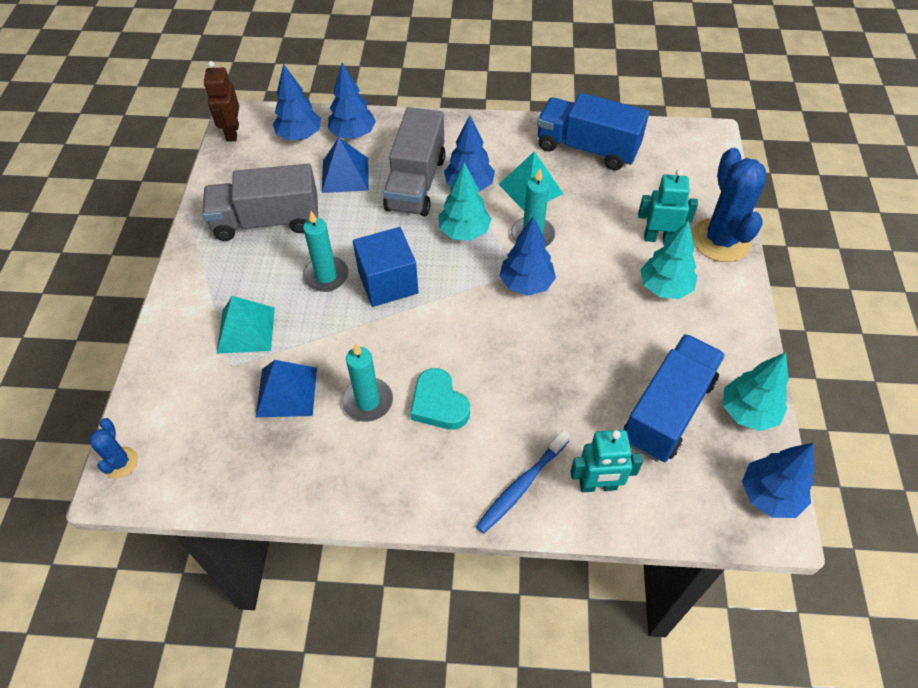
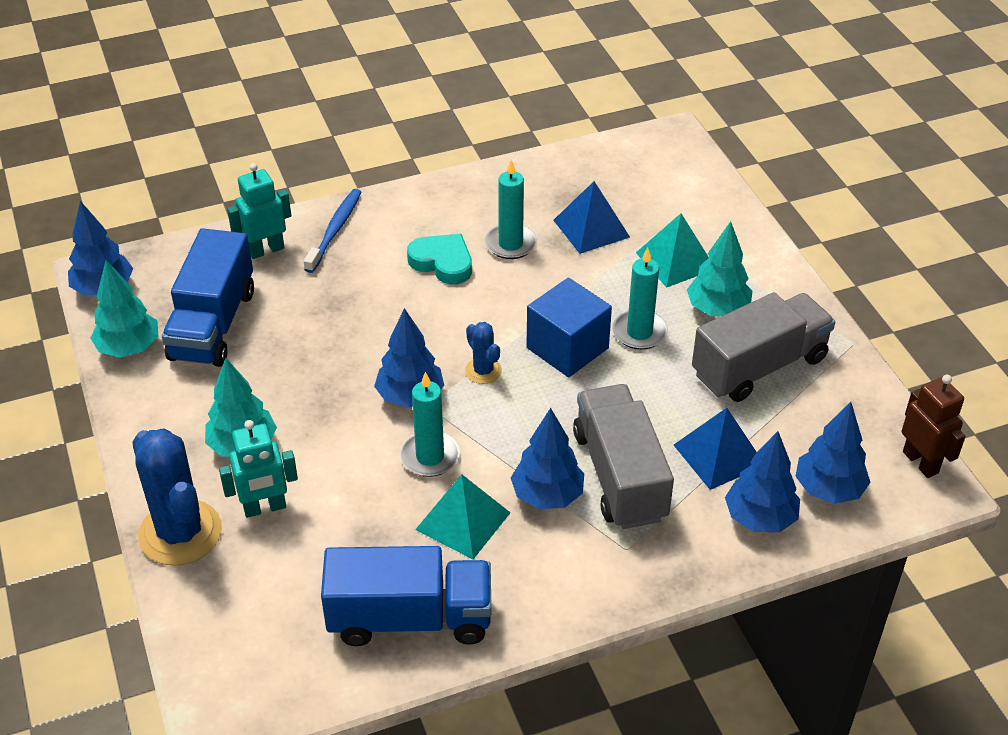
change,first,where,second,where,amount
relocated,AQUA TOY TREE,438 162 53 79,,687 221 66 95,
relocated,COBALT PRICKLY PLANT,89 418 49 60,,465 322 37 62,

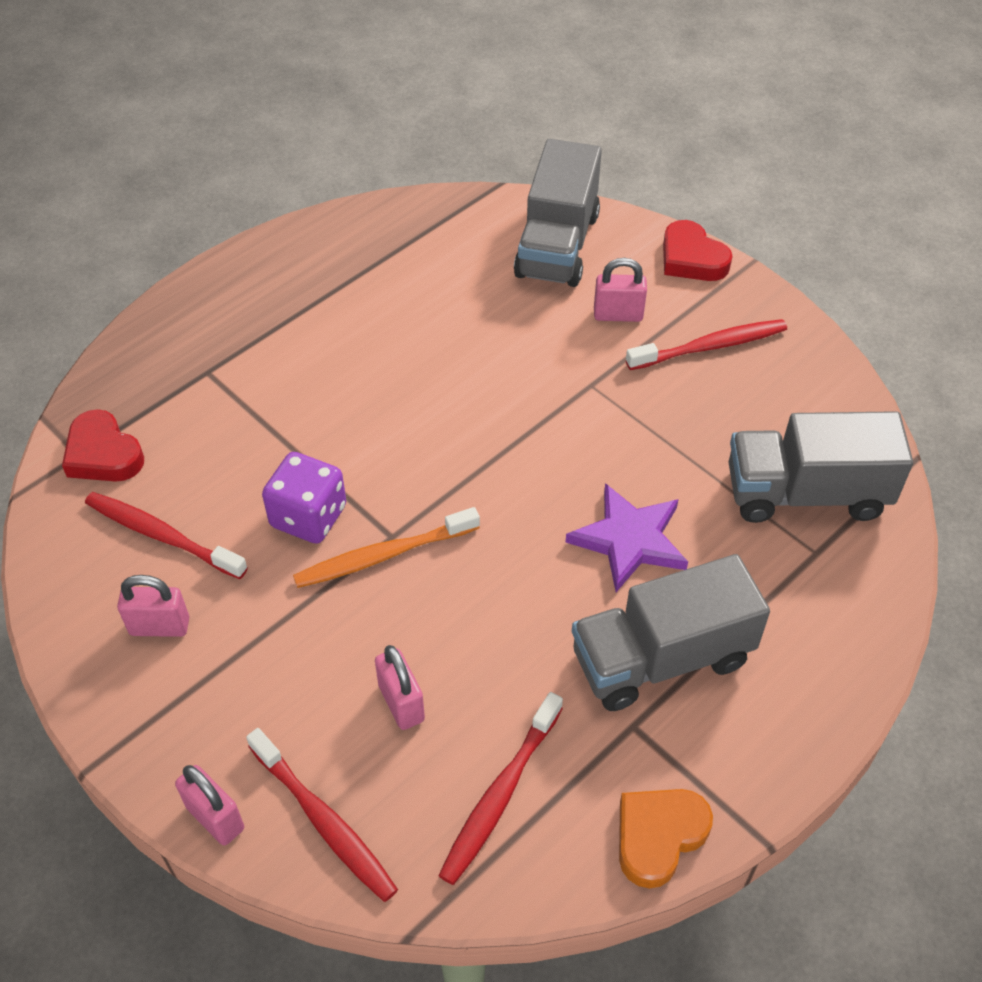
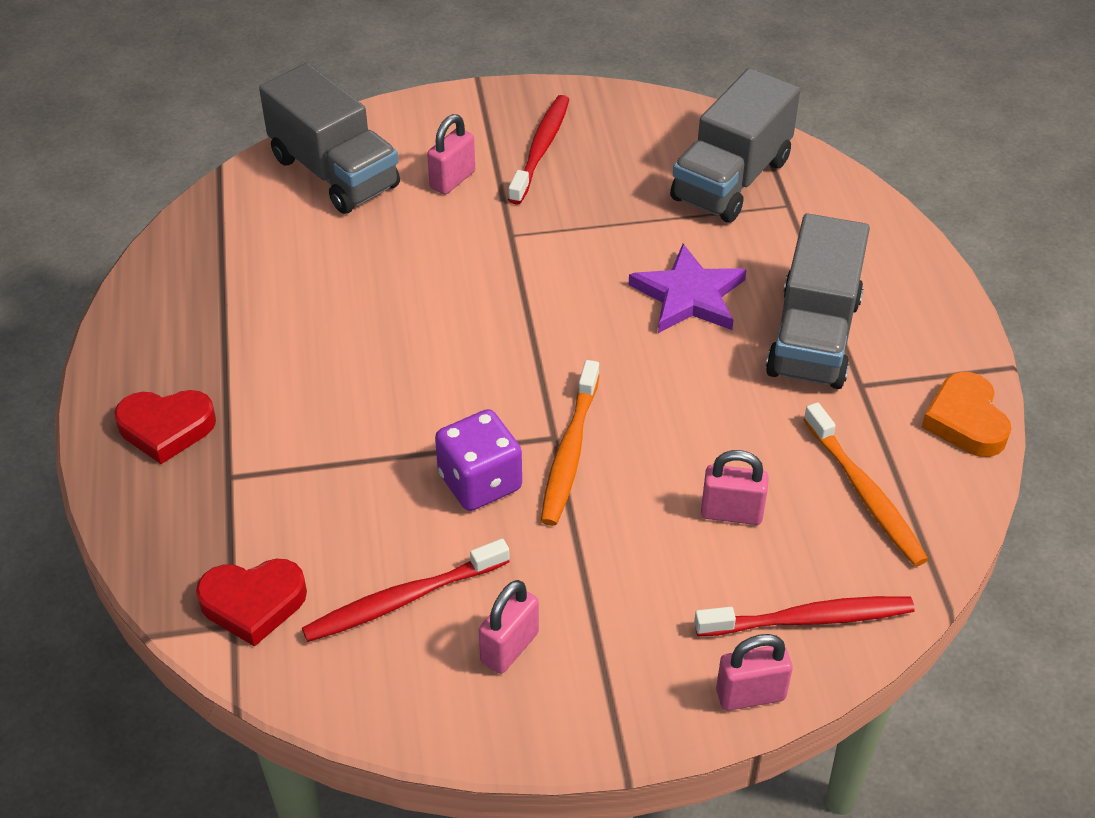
change,first,where,second,where,amount
relocated,SCARLET HEART SHAPE,663 220 70 61,,114 390 102 74,
colour,SCARLET TOOTHBRUSH,438 692 125 193,BRIGHT ORANGE TOOTHBRUSH,803 402 126 164,

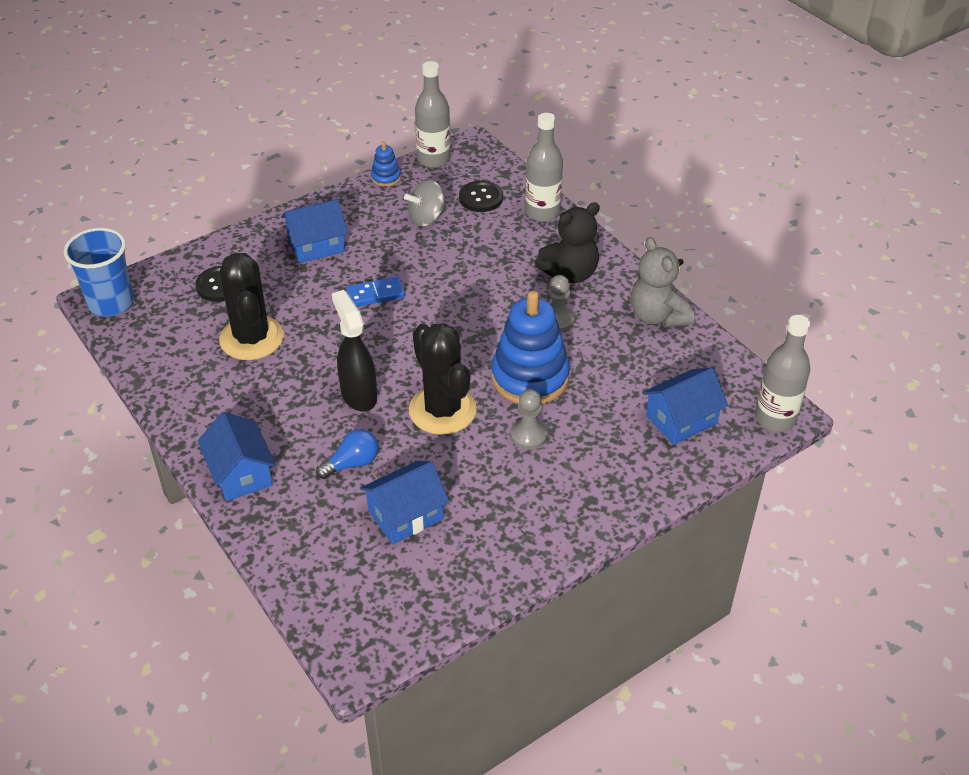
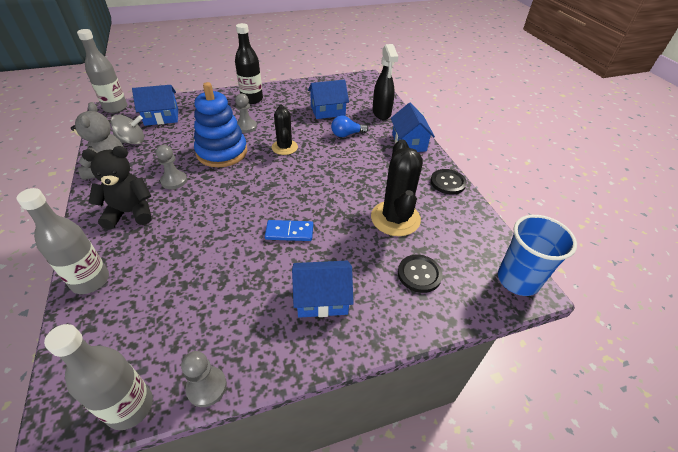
change,first,where,second,where,amount
exchanged,COBALT RING STACKER,371 141 30 46,ASH-GREY GAME PAWN,181 351 46 56,
relocated,ASH-GREY SPINNING TOP,404 180 43 46,,111 114 33 30,
relocated,EBONY SHIRT BUTTON,459 181 44 31,,431 169 36 26,
relocated,EBONY SPRAY CLEANER,332 290 45 121,,372 44 27 76,
size,EBONY PRICKLY PLANT,409 323 68 112,,272 105 26 50,x0.63
appeared,,,EBONY FLASK,235 23 28 81,

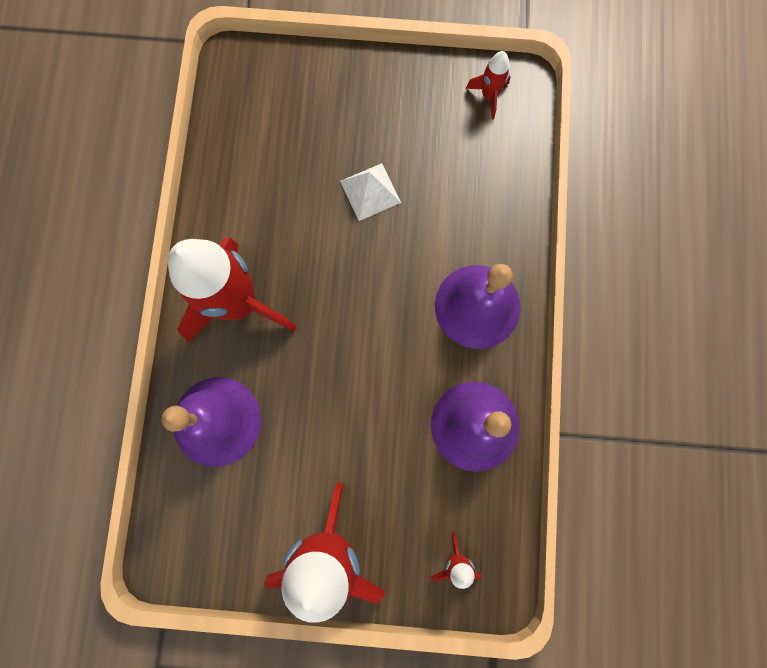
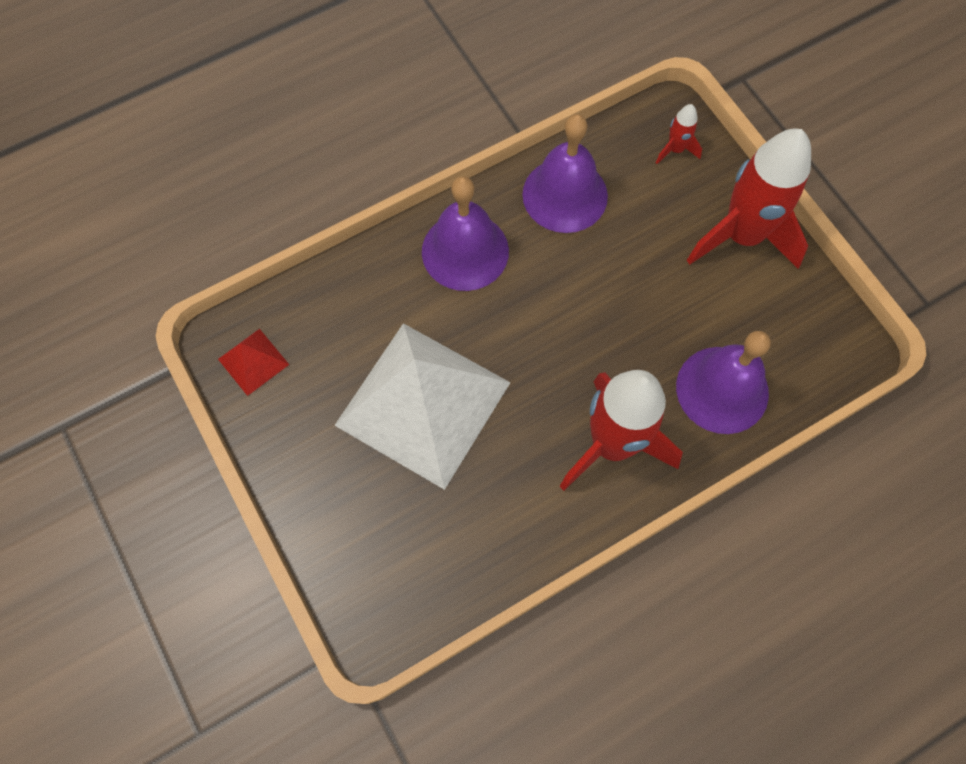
change,first,where,second,where,amount
exchanged,SCARLET ROCKET,466 51 45 68,SCARLET SOLID PYRAMID,218 329 71 67,
size,PURE WHITE SOLID PYRAMID,340 163 61 58,,334 323 177 167,x2.46

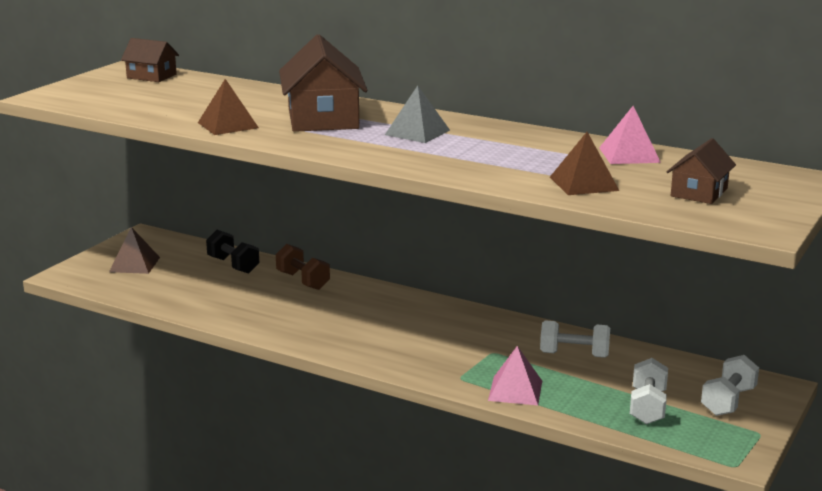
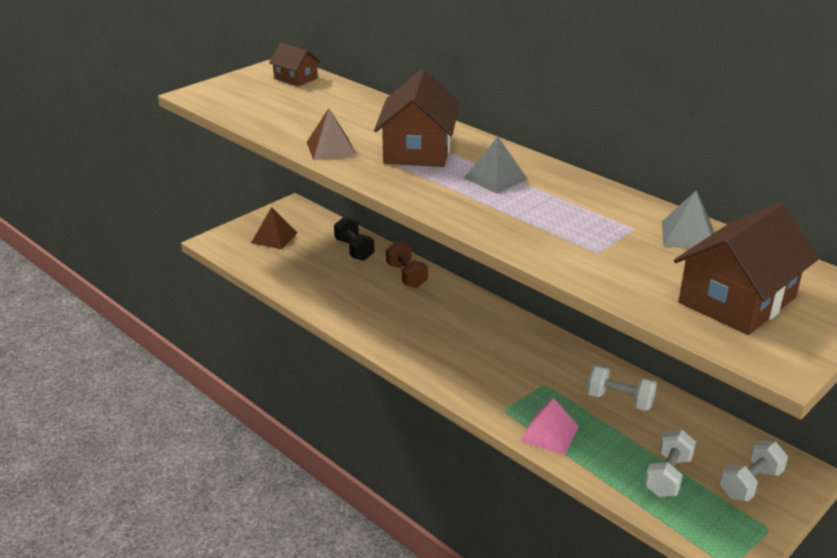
change,first,where,second,where,amount
colour,PINK SOLID PYRAMID,599 106 62 58,ASH-GREY SOLID PYRAMID,662 190 51 59,
missing,RUSSET SOLID PYRAMID,550 132 69 63,,,
size,RUSSET TOY HOUSE,667 138 69 66,,674 202 144 133,x1.82

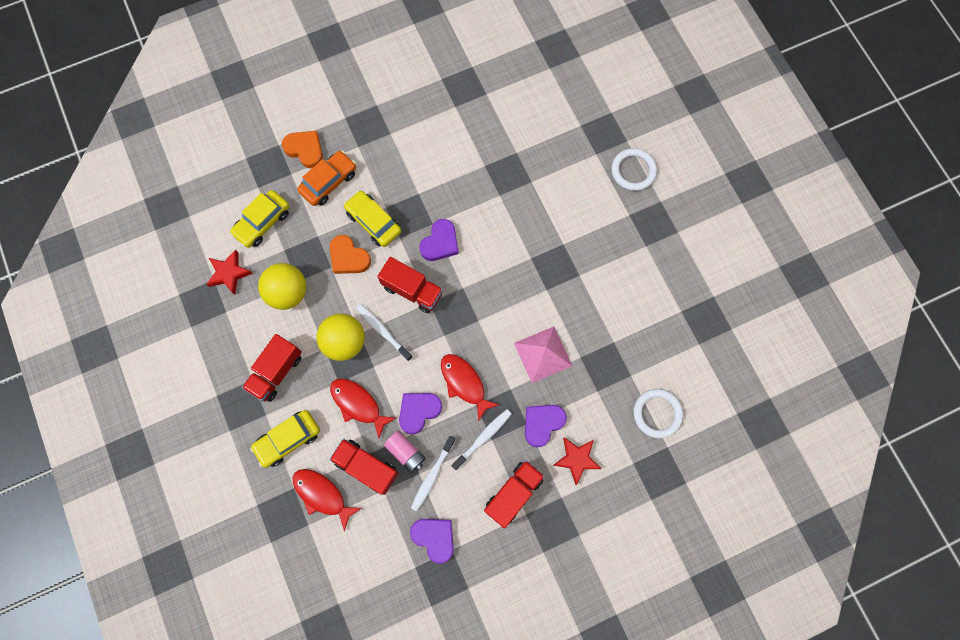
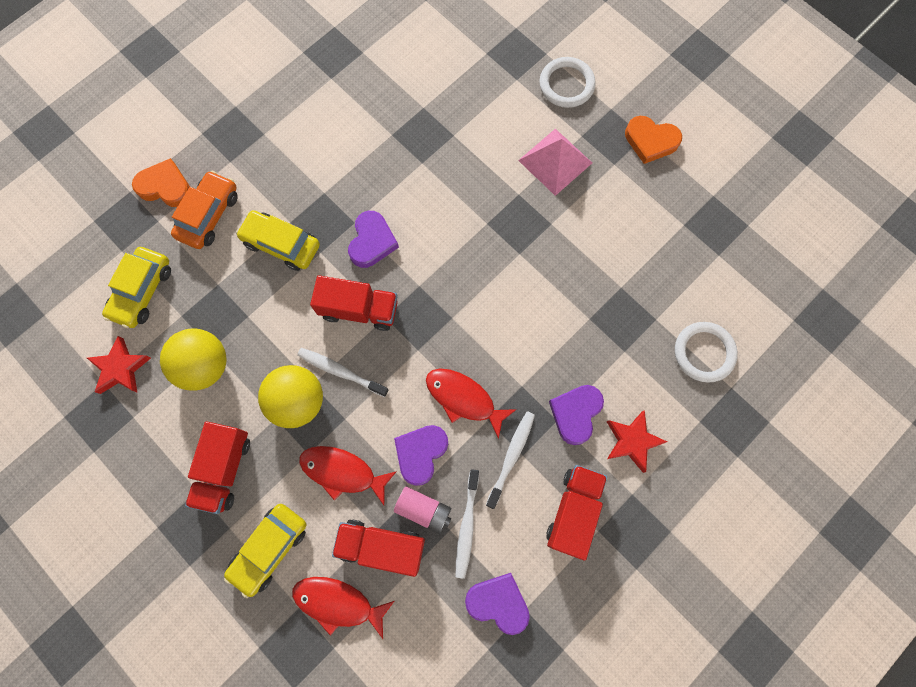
change,first,where,second,where,amount
relocated,BRIGHT ORANGE HEART SHAPE,330 235 41 39,,625 116 57 48,
relocated,PINK SOLID PYRAMID,514 326 58 57,,518 129 74 67,

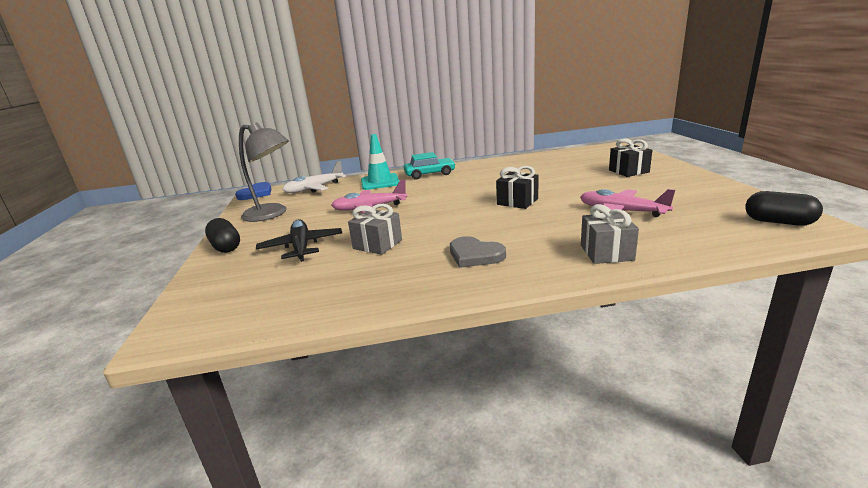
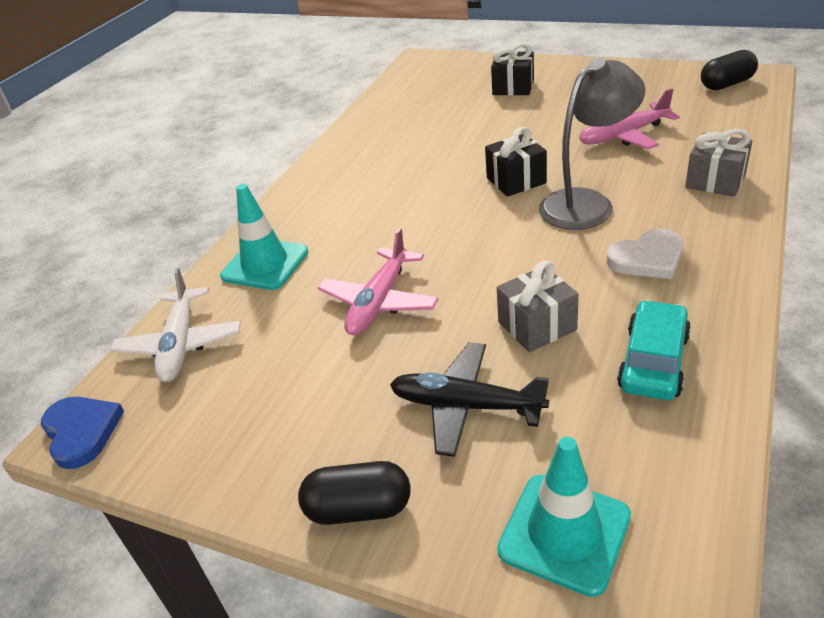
change,first,where,second,where,amount
relocated,ASH-GREY DESK LAMP,239 122 50 100,,539 57 106 173,
relocated,AQUA CAR,404 152 52 28,,617 300 74 100,
colour,ASH-GREY HEART SHAPE,450 236 56 32,PURE WHITE HEART SHAPE,607 229 77 50,
appeared,,,AQUA TRAFFIC CONE,497 437 134 160,

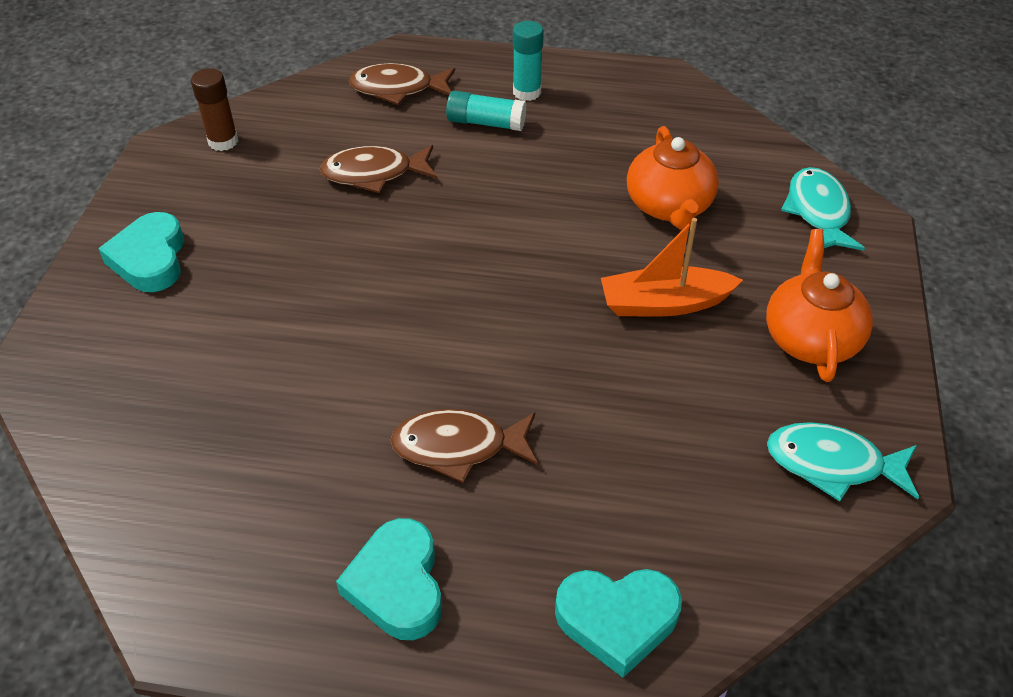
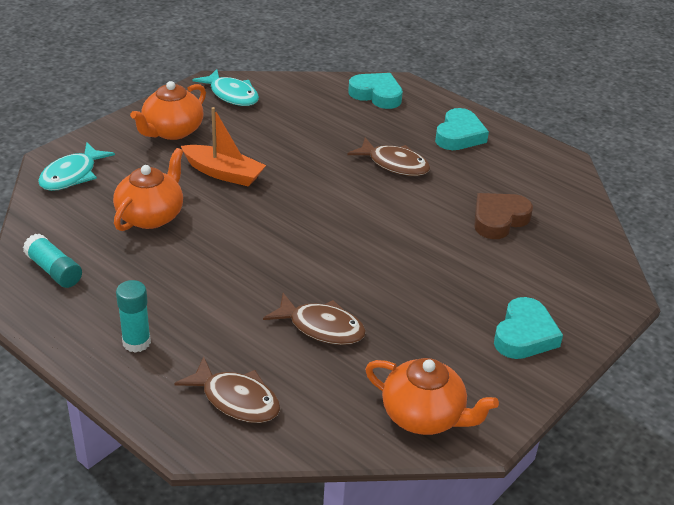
change,first,where,second,where,amount
exchanged,RUSSET GLUE,191 68 47 83,BRIGHT ORANGE TEA POT,365 358 134 77,
relocated,AQUA GLUE,446 91 80 40,,23 234 59 54,
appeared,,,RUSSET HEART SHAPE,474 193 59 46,

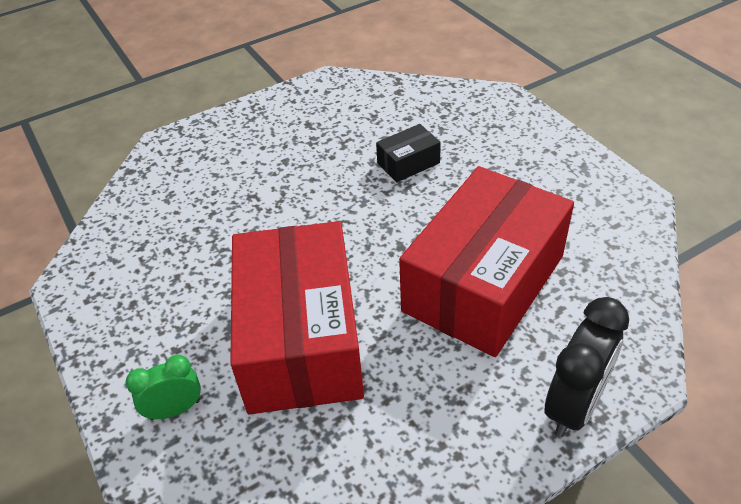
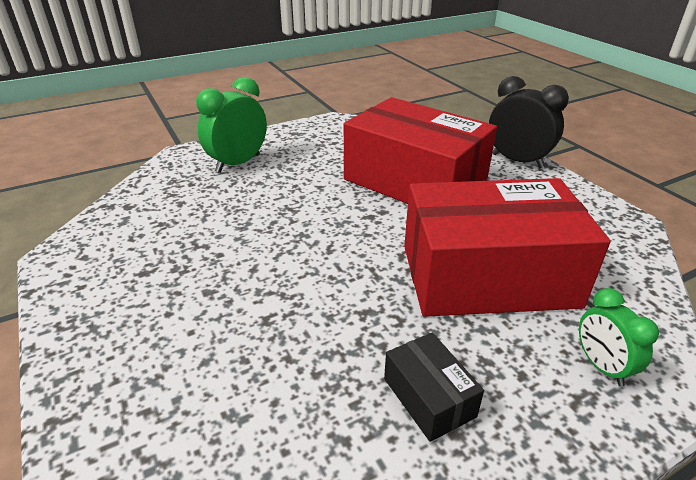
change,first,where,second,where,amount
relocated,EBONY PACKAGE,376 124 65 58,,384 332 100 110,
appeared,,,EMERALD ALARM CLOCK,196 77 71 96,

